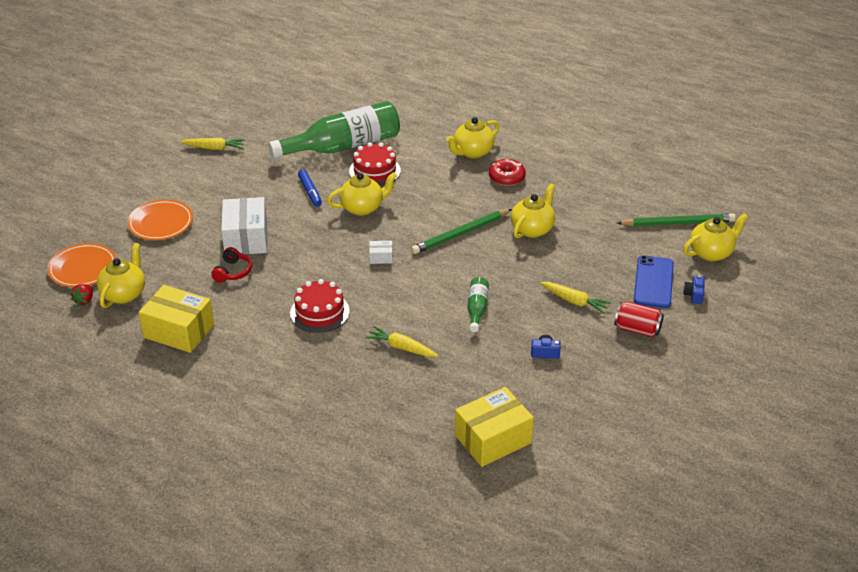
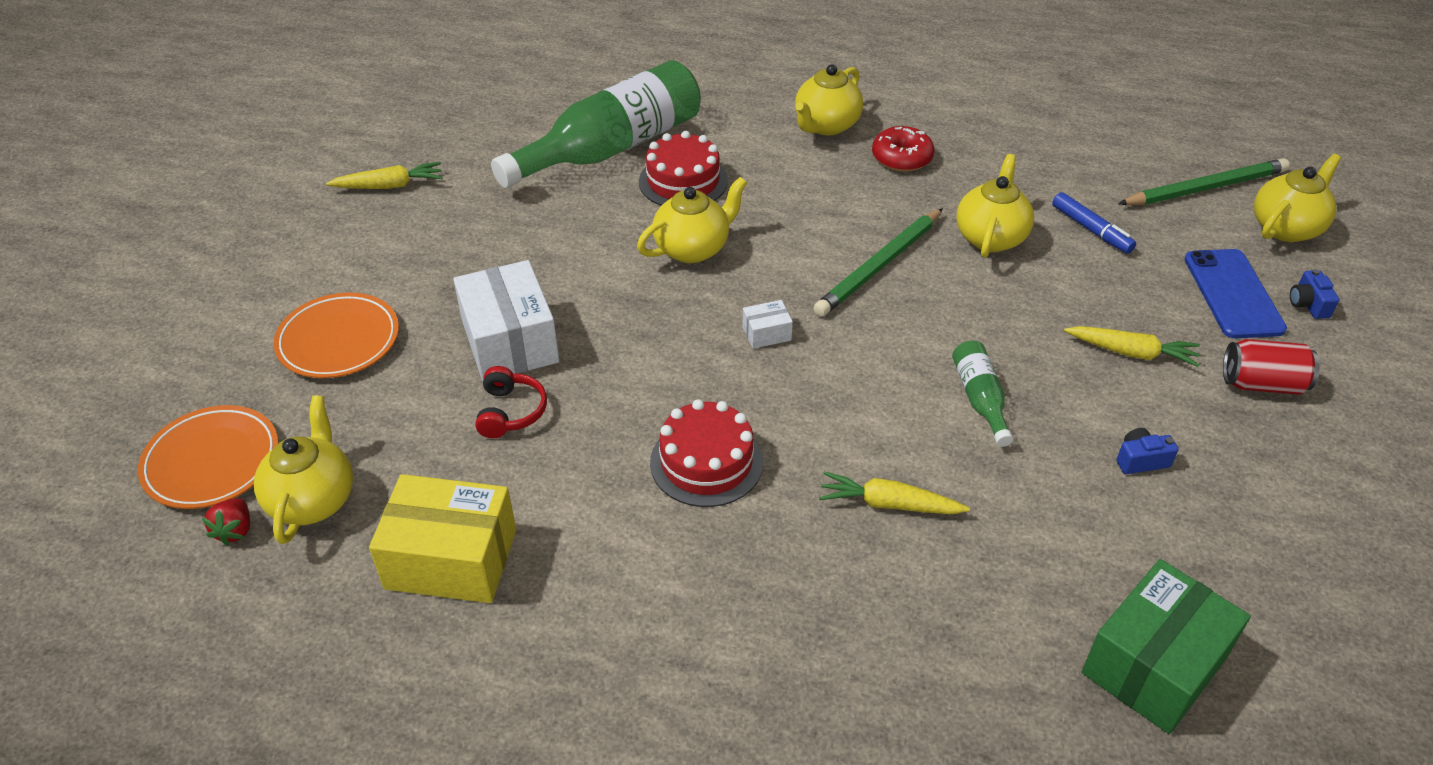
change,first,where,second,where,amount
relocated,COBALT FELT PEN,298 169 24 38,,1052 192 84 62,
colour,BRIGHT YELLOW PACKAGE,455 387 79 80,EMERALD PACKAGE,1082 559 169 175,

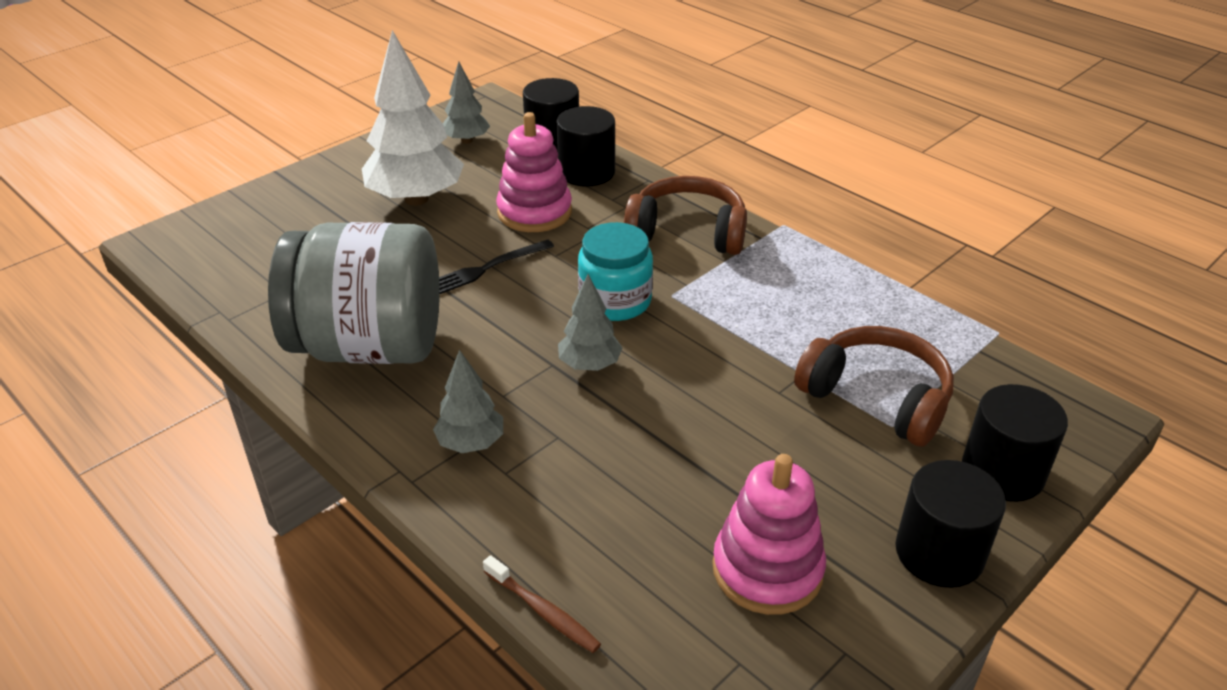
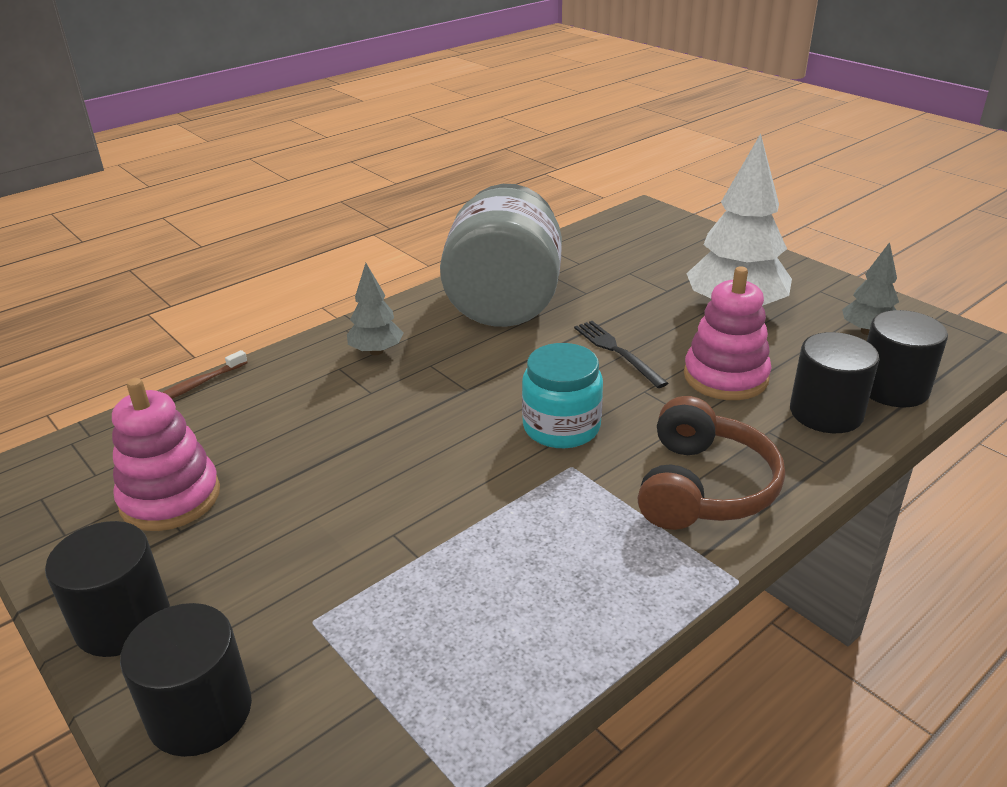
change,first,where,second,where,amount
missing,ASH-GREY TOY TREE,558 274 65 97,,,
missing,RUSSET HEADPHONES,794 326 160 121,,,

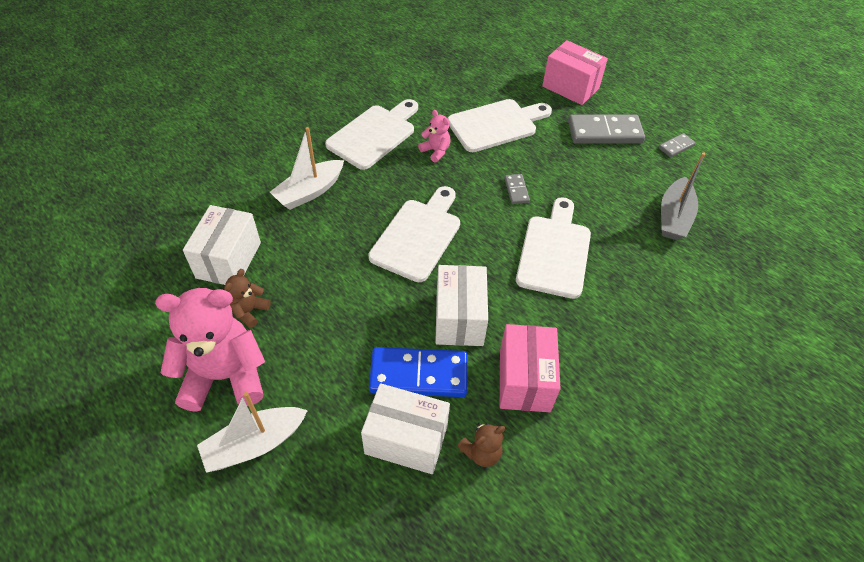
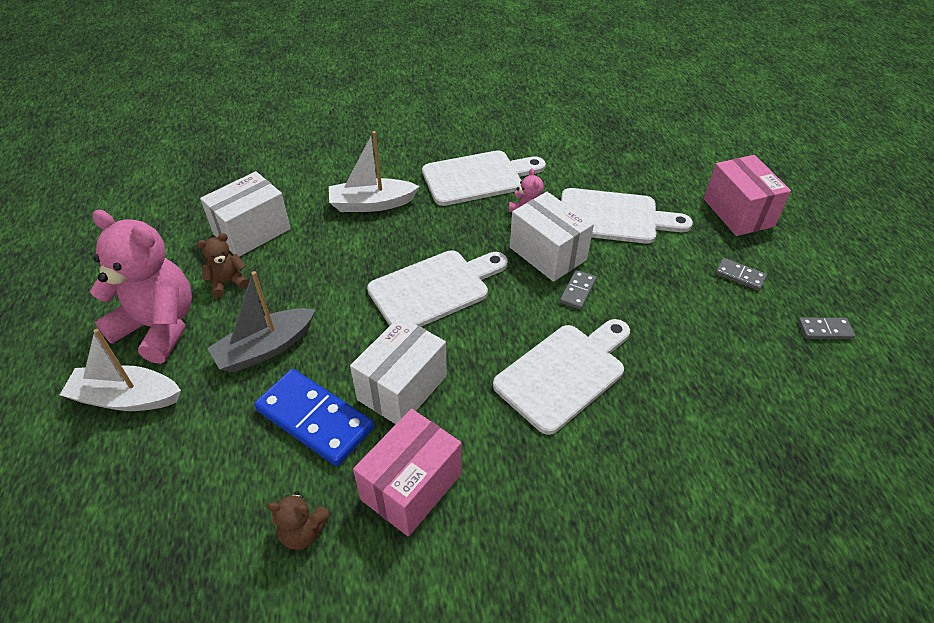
change,first,where,second,where,amount
size,ASH-GREY DOMINO TILE,568 114 77 30,,716 258 51 33,x0.48
relocated,ASH-GREY SAILBOAT,661 152 44 88,,207 271 108 102,
relocated,PURE WHITE PACKAGE,361 383 89 91,,510 192 84 90,

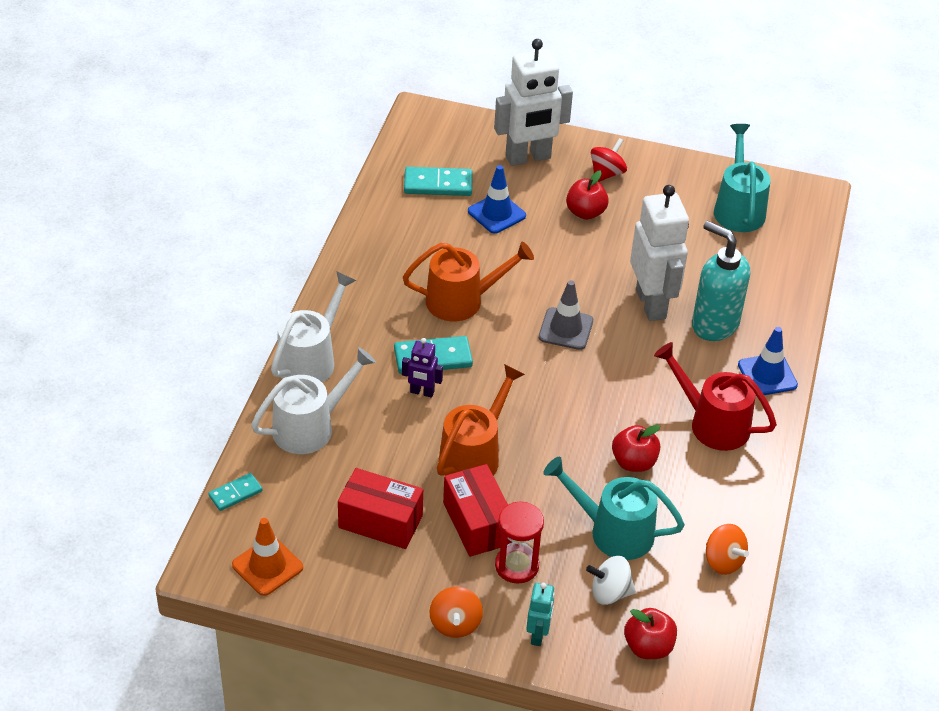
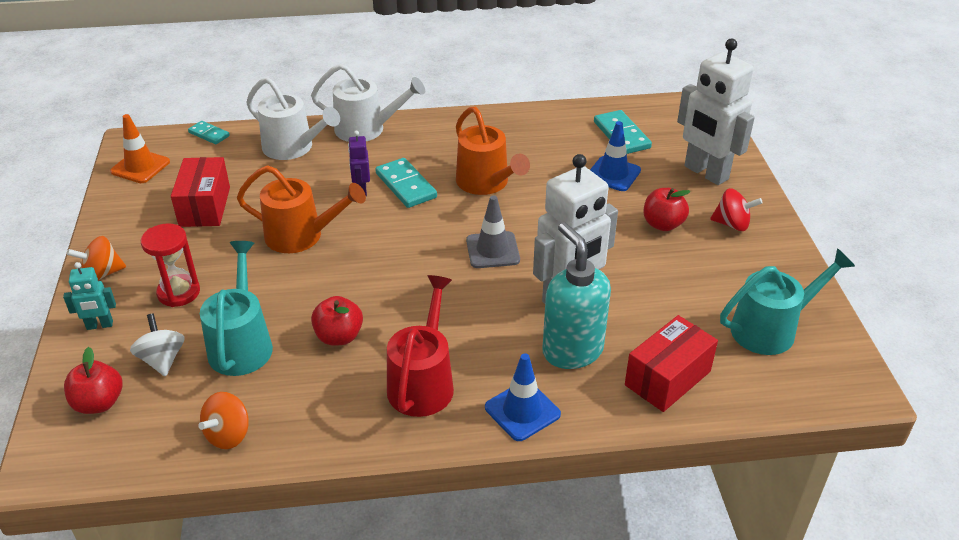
change,first,where,second,where,amount
spun,AQUA PUMP BOTTLE,692 221 58 120,,542 223 69 146,45 degrees counterclockwise
relocated,SCARLET PACKAGE,443 464 69 93,,625 315 93 97,

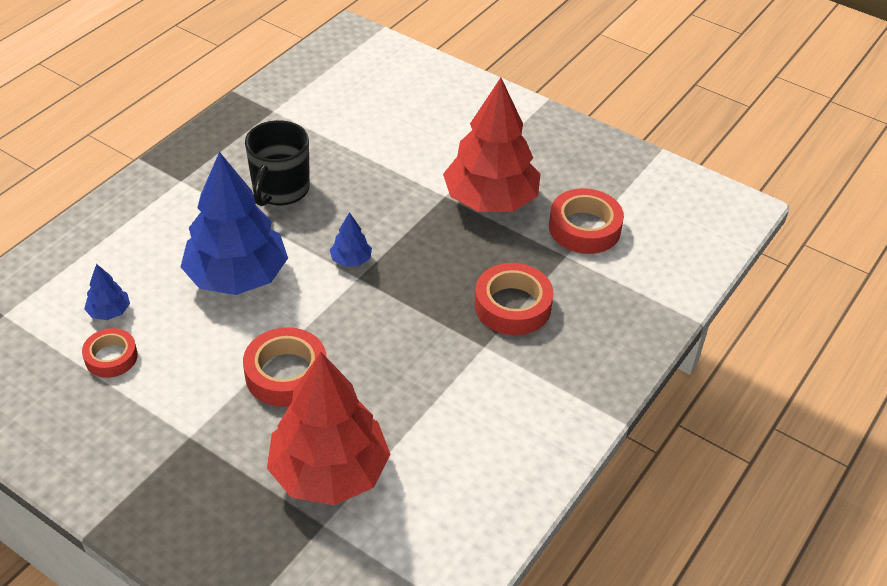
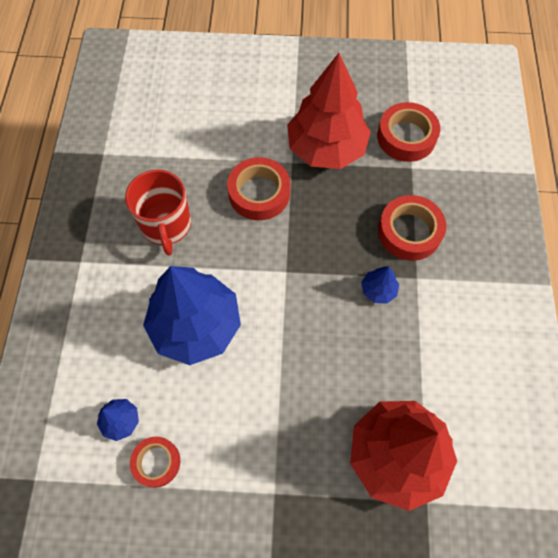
change,first,where,second,where,amount
colour,EBONY COFFEE MUG,245 120 65 86,SCARLET COFFEE MUG,125 170 66 86,
relocated,COBALT TOY TREE,330 212 42 55,,361 266 38 38,
relocated,SCARLET ROLL OF TAPE,243 327 83 80,,227 157 63 63,

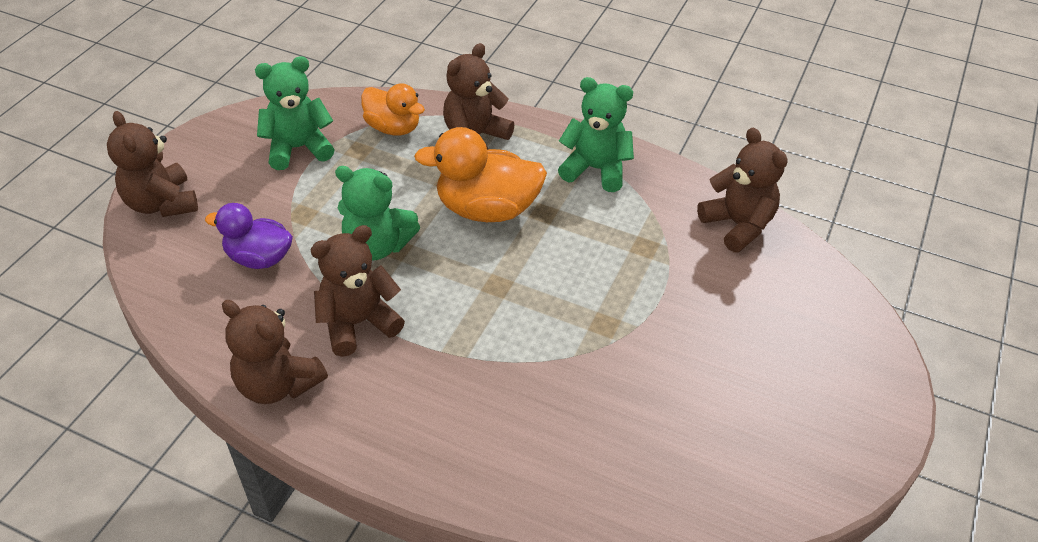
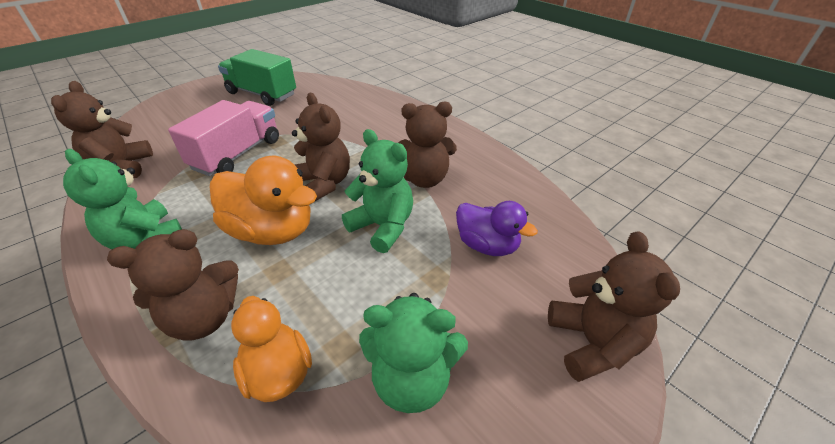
change,first,where,second,where,amount
relocated,RUSSET TEDDY BEAR,222 300 106 104,,292 93 58 109,
appeared,,,EMERALD TRUCK,218 49 78 57,
appeared,,,PINK TRUCK,168 100 111 76,

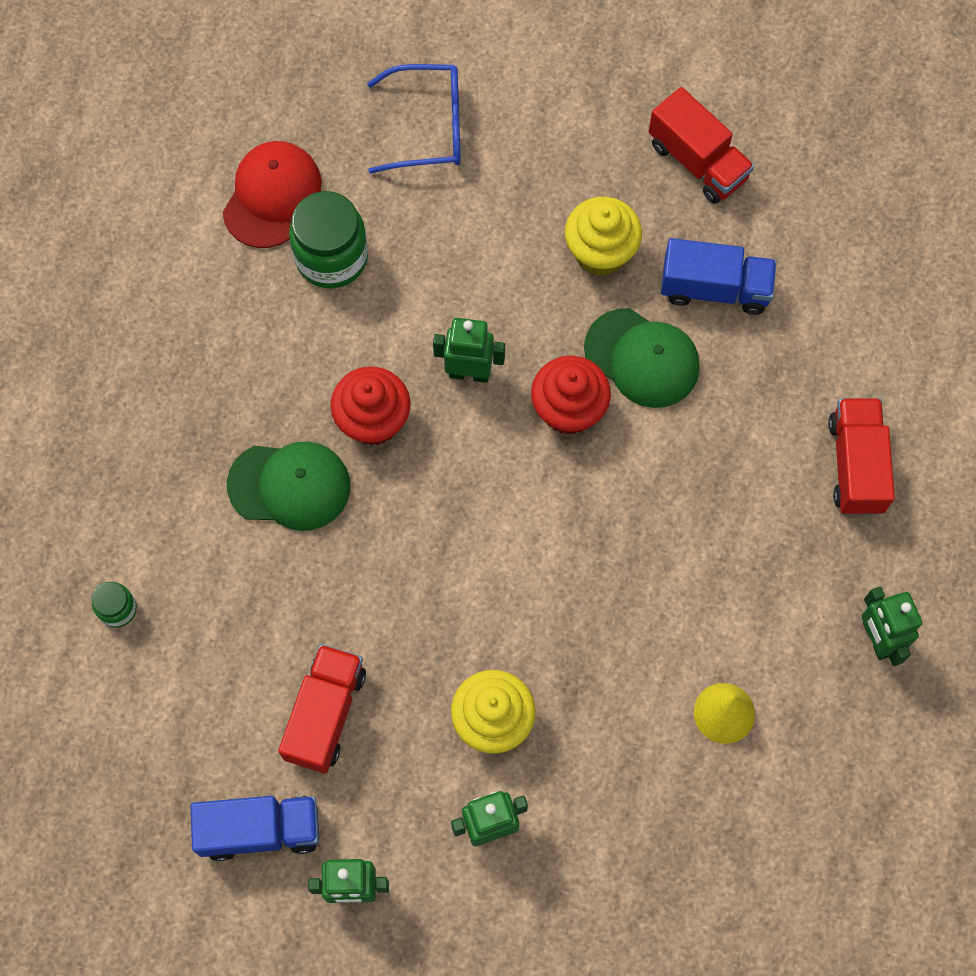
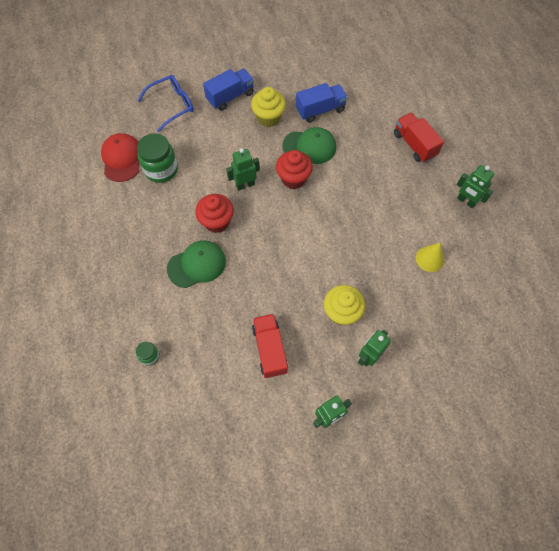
change,first,where,second,where,amount
missing,SCARLET TRUCK,649 87 105 117,,,
relocated,COBALT TRUCK,191 796 128 65,,203 68 51 43,

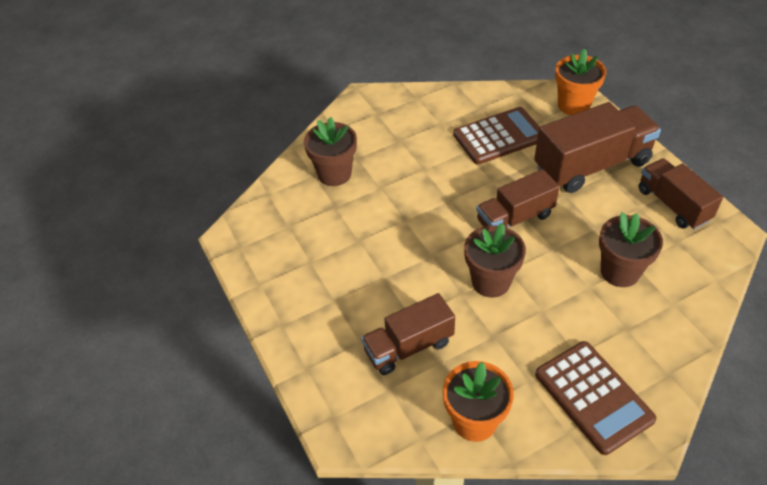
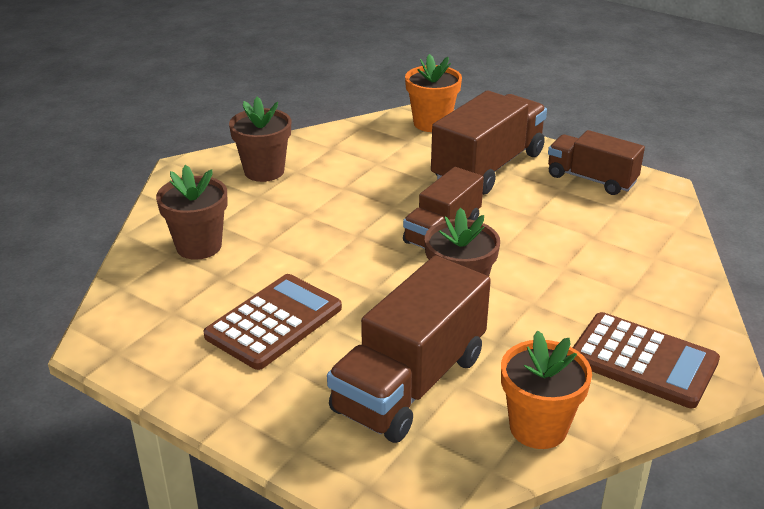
change,first,where,second,where,amount
relocated,RUSSET POCKET CALCULATOR,453 107 87 58,,203 274 139 96,
relocated,RUSSET FLOWER POT,599 212 64 75,,229 97 62 85,
size,RUSSET TRUCK,361 293 94 82,,327 255 164 188,x1.58

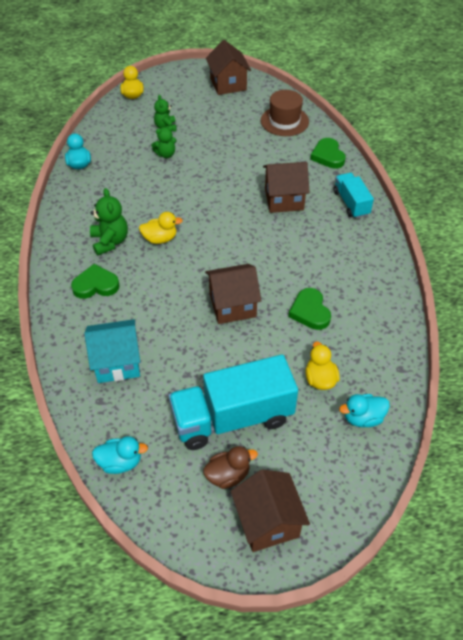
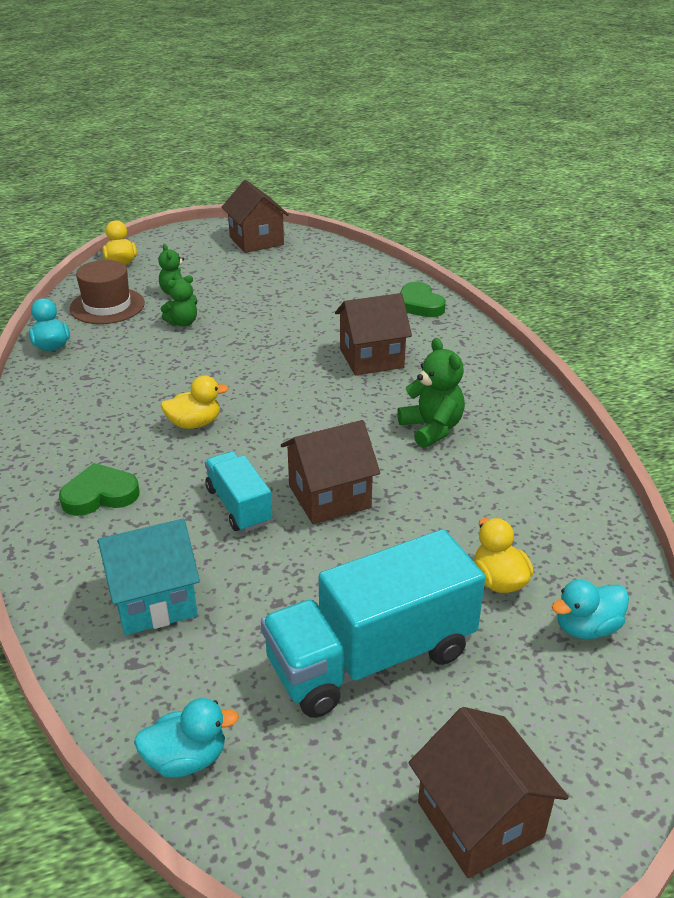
change,first,where,second,where,amount
relocated,RUSSET HAT,261 90 48 46,,70 260 75 64,
relocated,AQUA TRUCK,334 173 40 45,,205 451 67 81,
relocated,EMERALD TEDDY BEAR,90 188 38 67,,397 338 68 110,
missing,EMERALD HEART SHAPE,289 288 42 42,,,
missing,RUSSET DUCK,203 446 55 43,,,

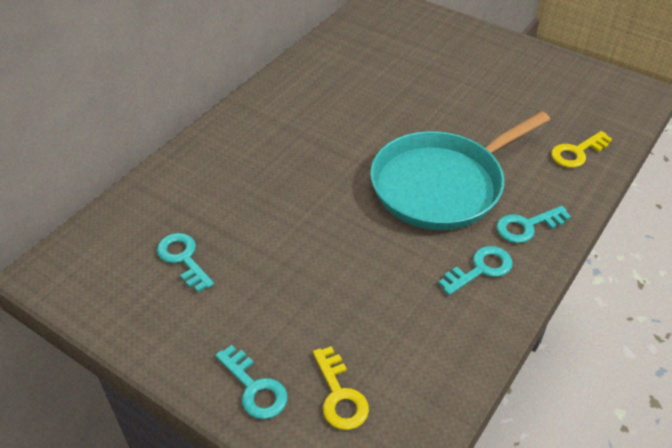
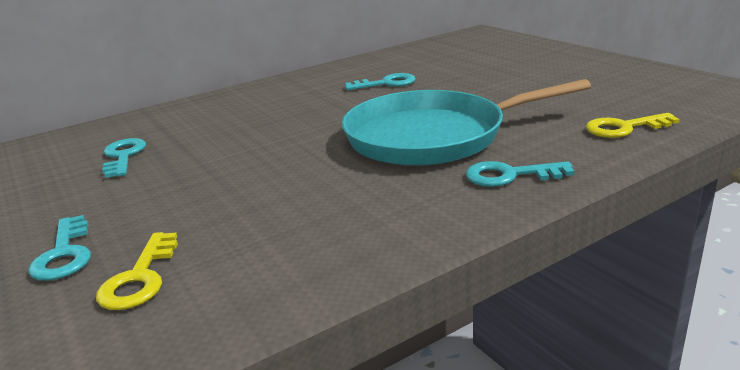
change,first,where,second,where,amount
relocated,AQUA LATCHKEY,438 246 75 49,,345 73 71 17,

